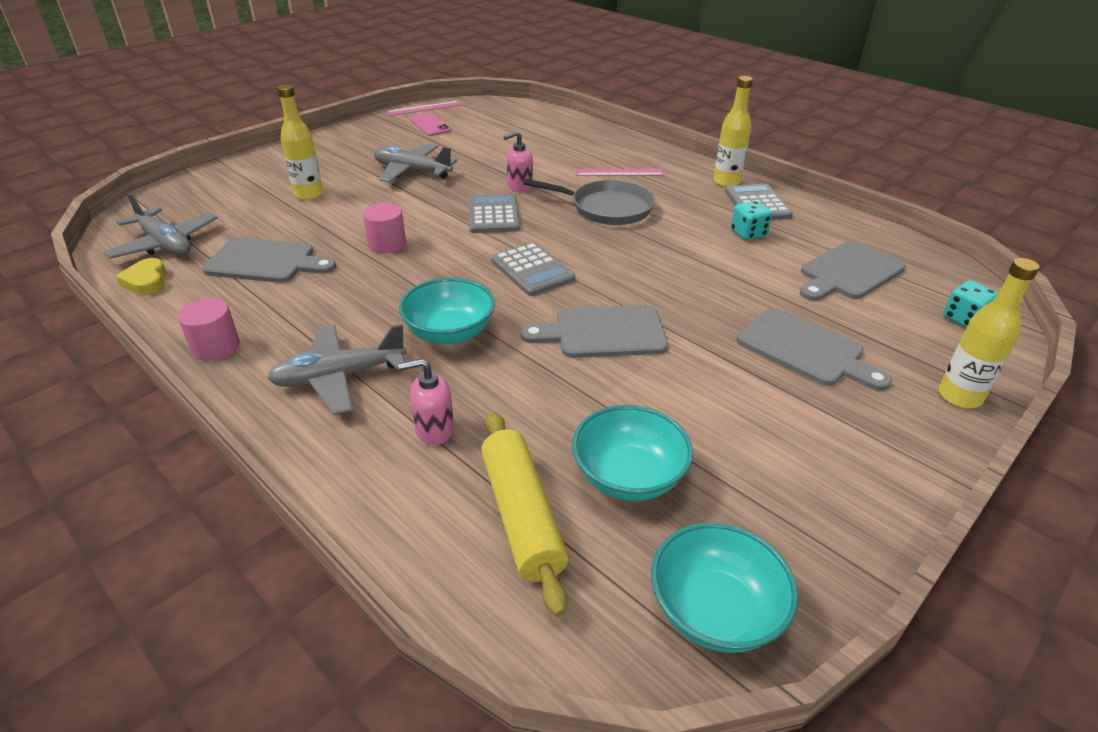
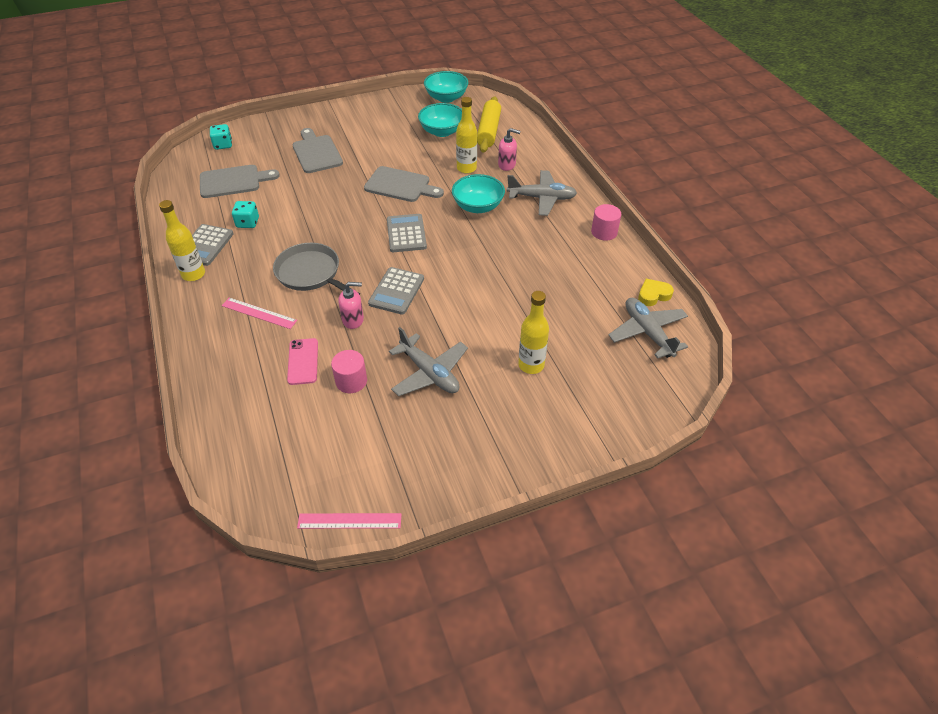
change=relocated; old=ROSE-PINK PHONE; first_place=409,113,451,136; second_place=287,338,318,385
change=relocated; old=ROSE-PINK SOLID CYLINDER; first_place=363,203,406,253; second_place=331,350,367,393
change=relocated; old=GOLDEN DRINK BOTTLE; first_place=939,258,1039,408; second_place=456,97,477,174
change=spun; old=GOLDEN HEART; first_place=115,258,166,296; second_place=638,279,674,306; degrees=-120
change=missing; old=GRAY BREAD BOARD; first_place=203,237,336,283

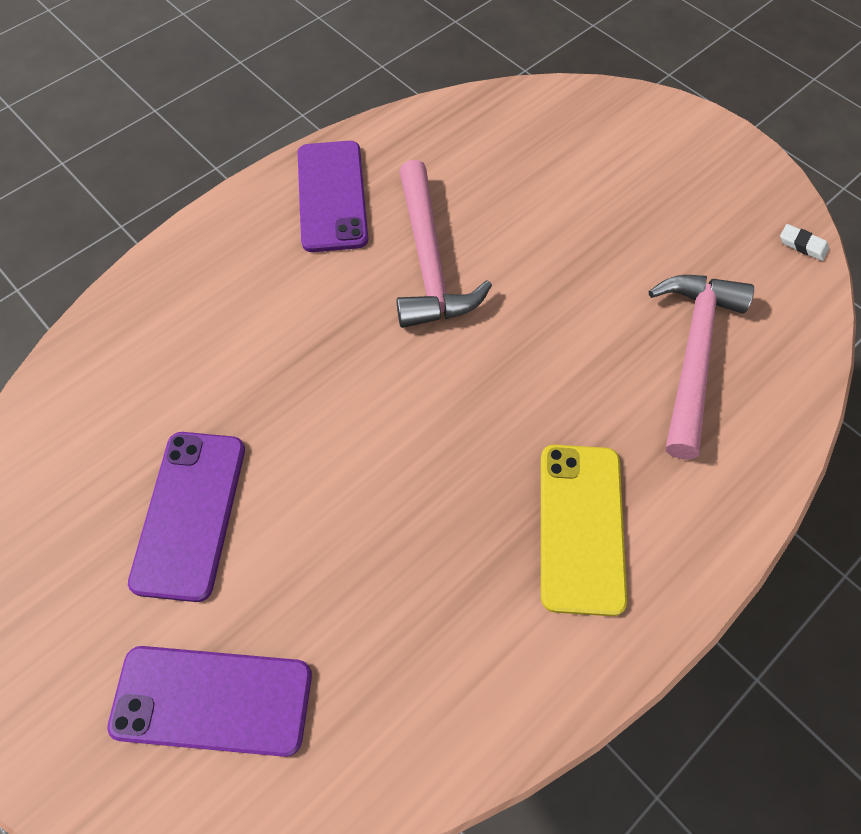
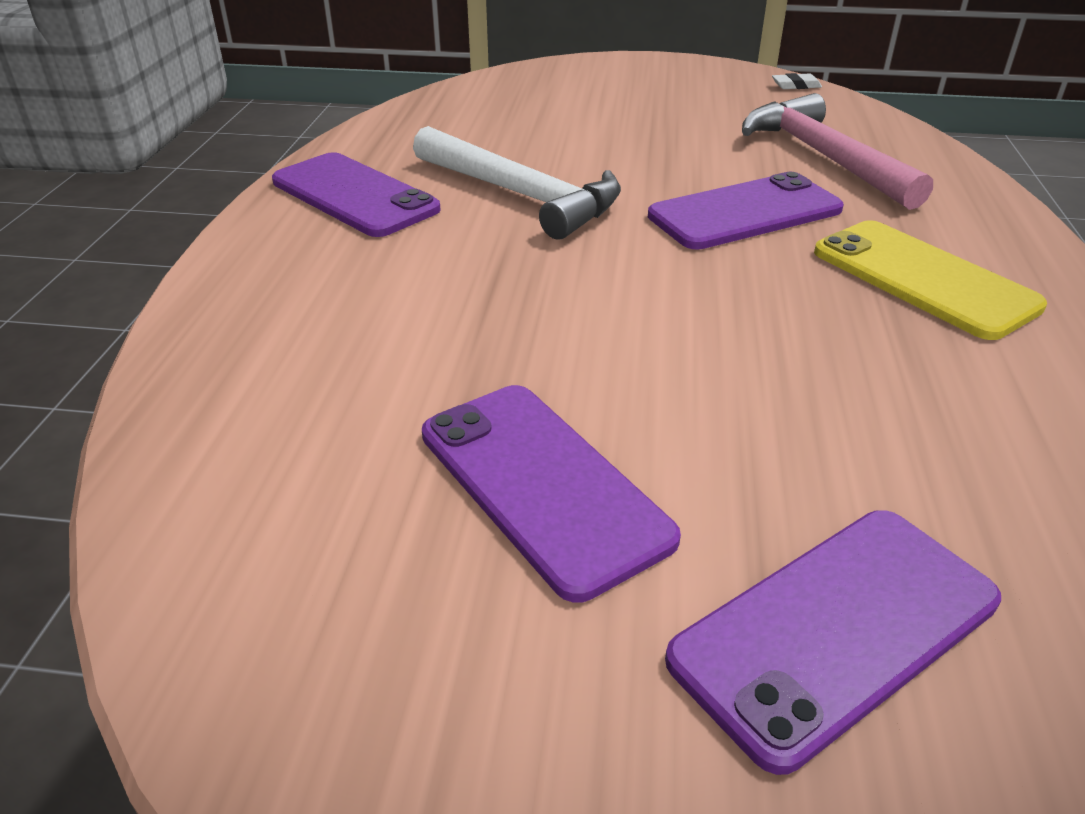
change=colour; old=ROSE-PINK HAMMER; new=PURE WHITE HAMMER; first_place=396,160,492,328; second_place=413,126,621,240
change=appeared; new=VIOLET PHONE; second_place=648,172,844,250

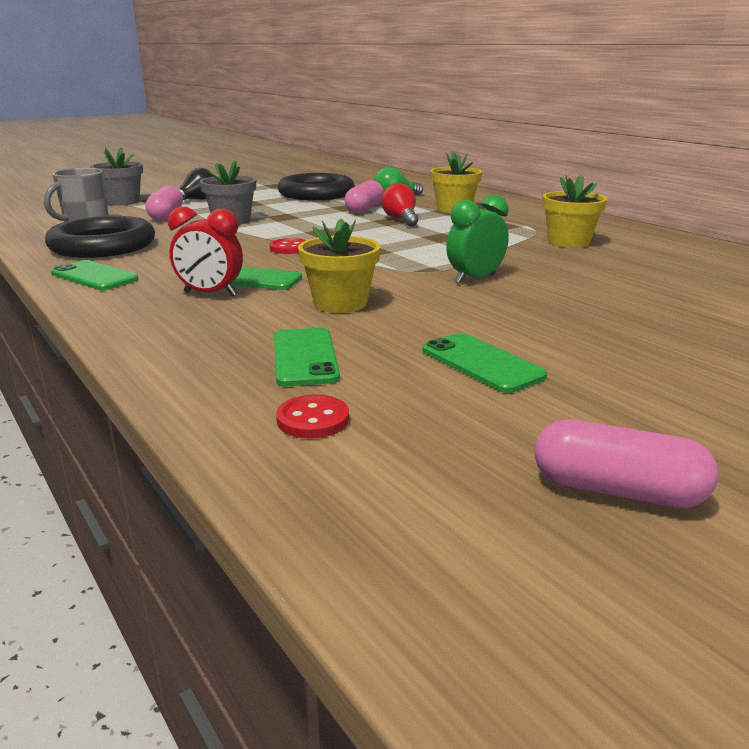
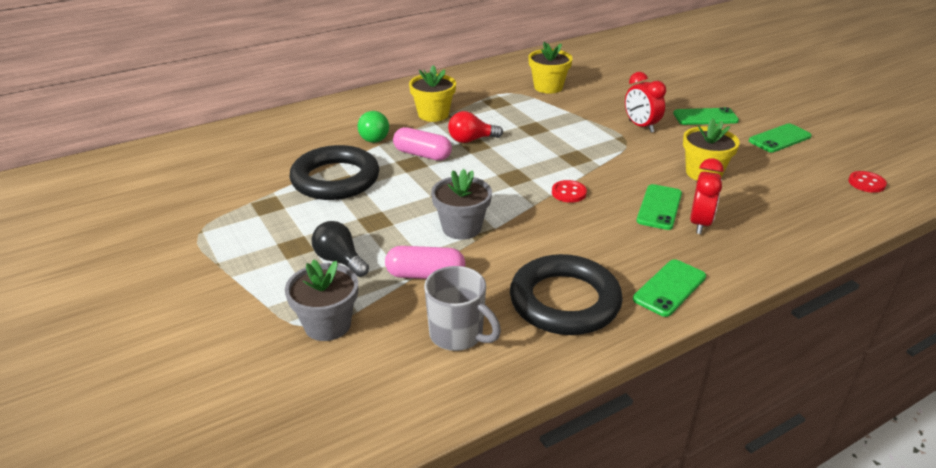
change=colour; old=GREEN BEDSIDE CLOCK; new=CRIMSON BEDSIDE CLOCK; first_place=446,195,509,284; second_place=625,72,666,133
change=relocated; old=GREEN PHONE; first_place=274,328,340,386; second_place=673,107,739,125
change=missing; old=ROSE-PINK PILL; first_place=535,419,718,508

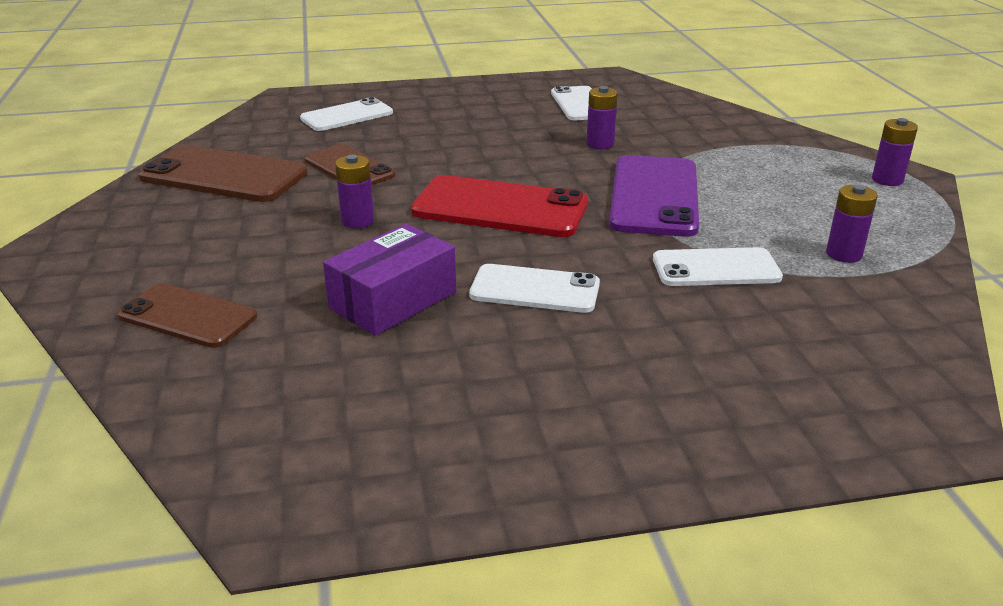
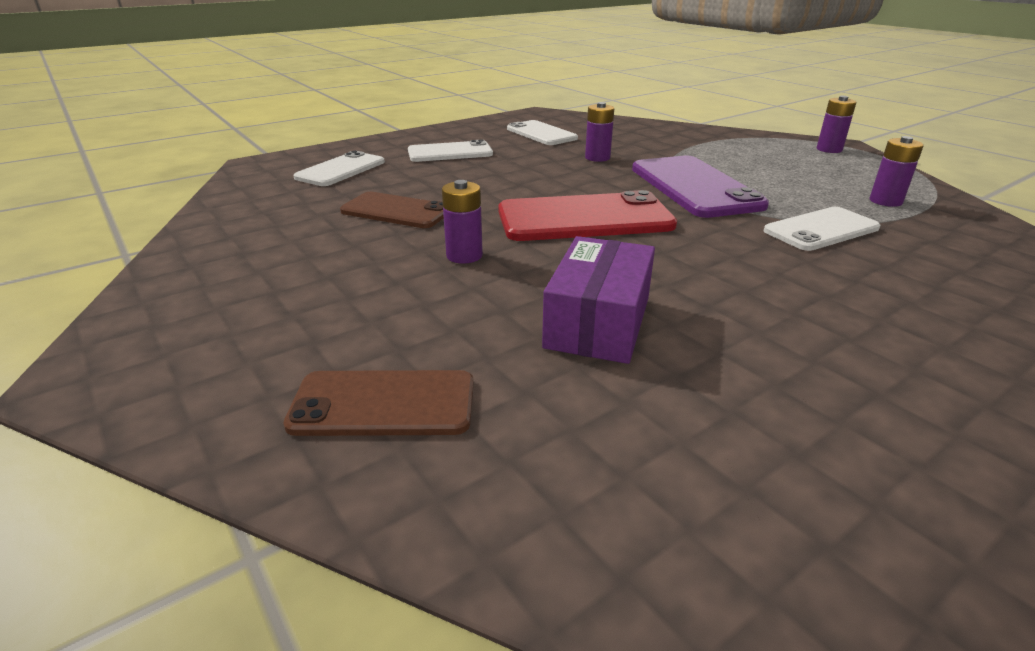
change=relocated; old=PURE WHITE PHONE; first_place=469,264,600,313; second_place=408,140,493,162
change=missing; old=BROWN PHONE; first_place=138,145,308,202

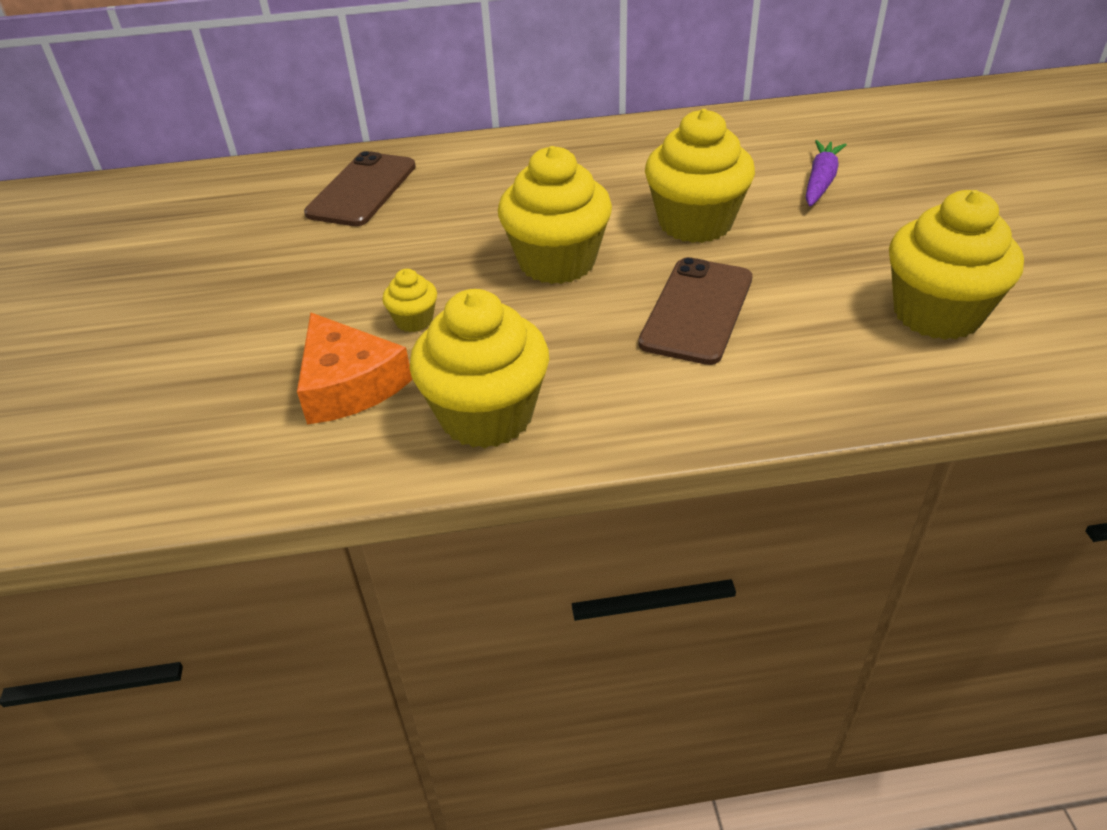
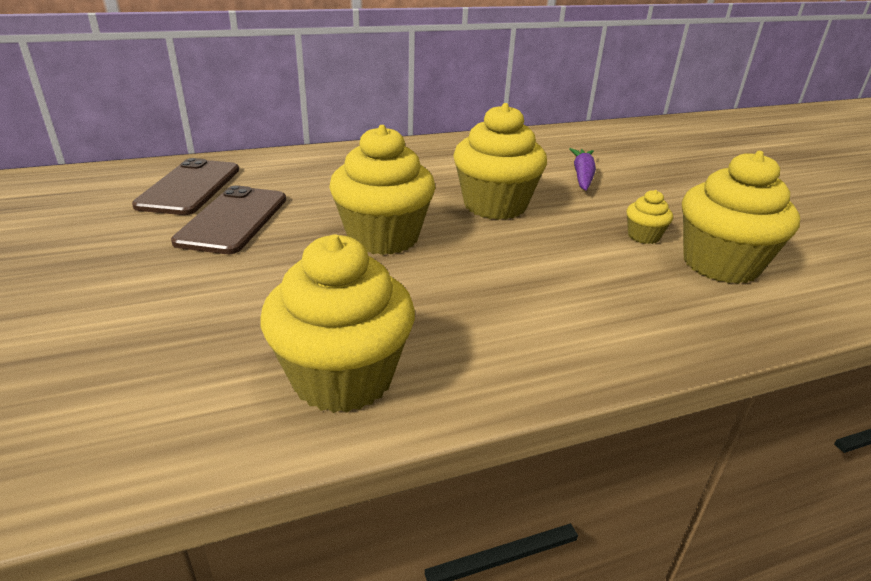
change=relocated; old=BROWN PHONE; first_place=638,257,753,365; second_place=171,185,286,254
change=relocated; old=GOLDEN CUPCAKE; first_place=382,269,437,332; second_place=626,190,673,244
change=missing; old=ORANGE CHEESE; first_place=297,312,412,425

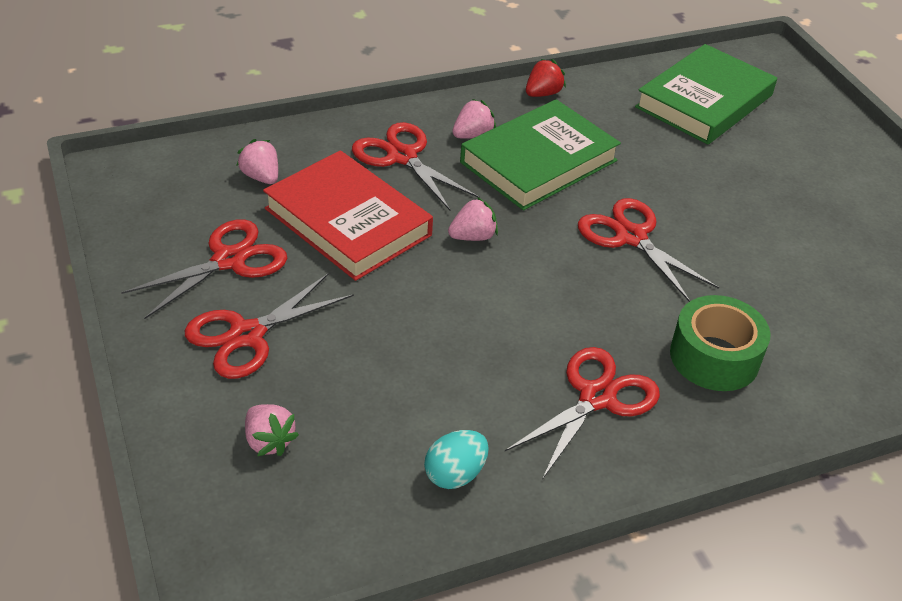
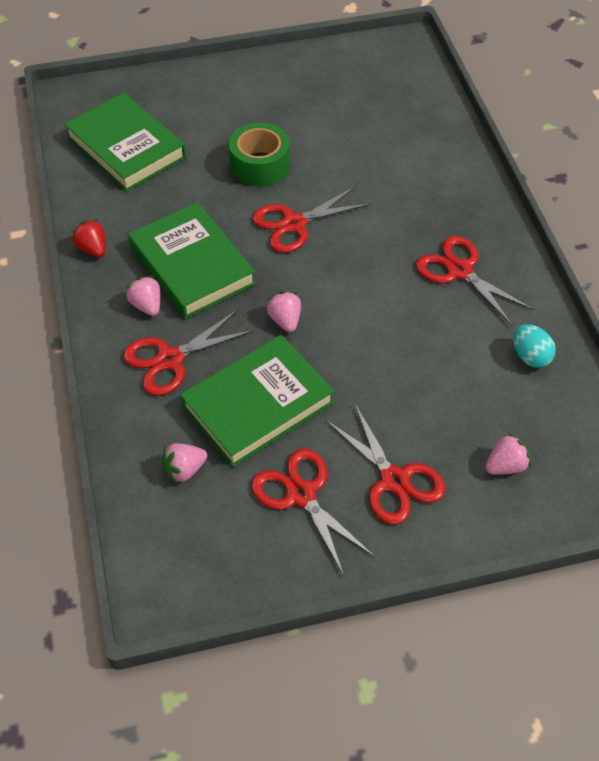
change=colour; old=CRIMSON HARDCOVER; new=GREEN HARDCOVER; first_place=263,150,433,281; second_place=180,335,334,467
change=relocated; old=GREEN ROLL OF TAPE; first_place=670,295,771,391; second_place=229,123,290,186

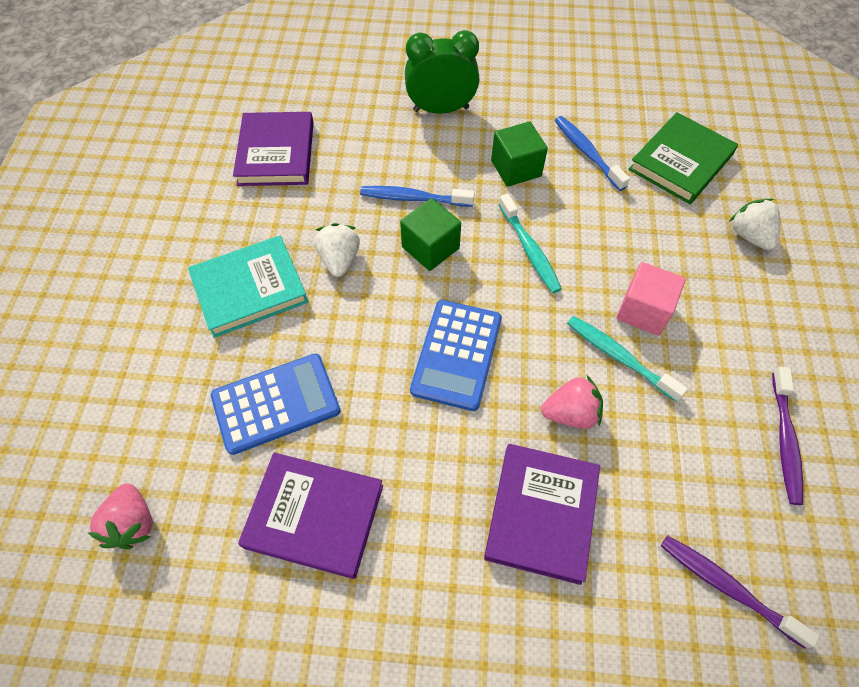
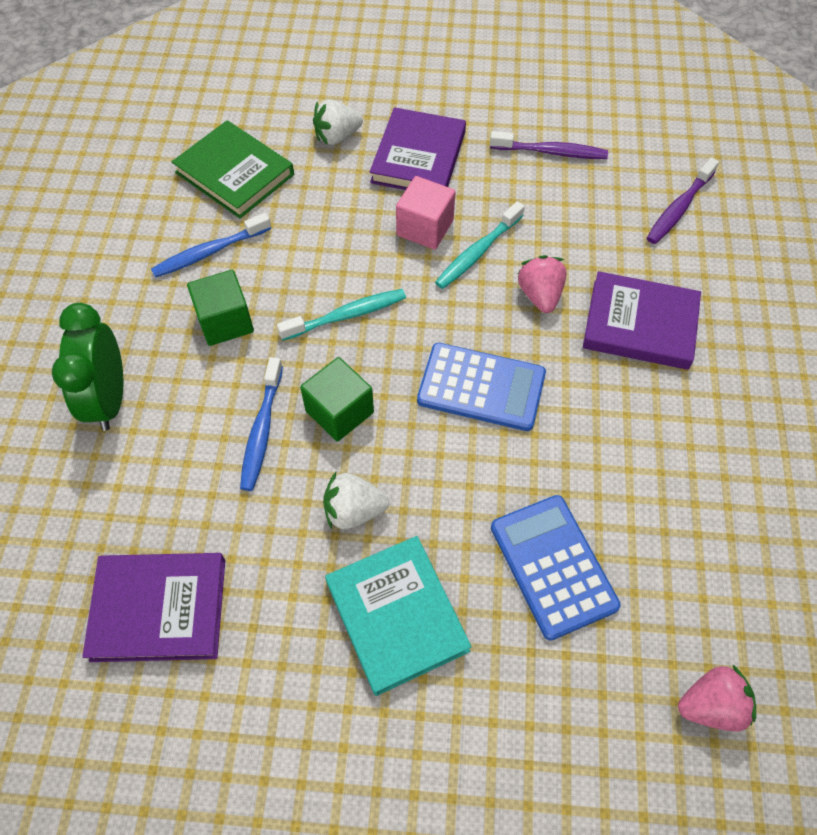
change=relocated; old=VIOLET HARDCOVER; first_place=238,452,383,579; second_place=370,107,466,190

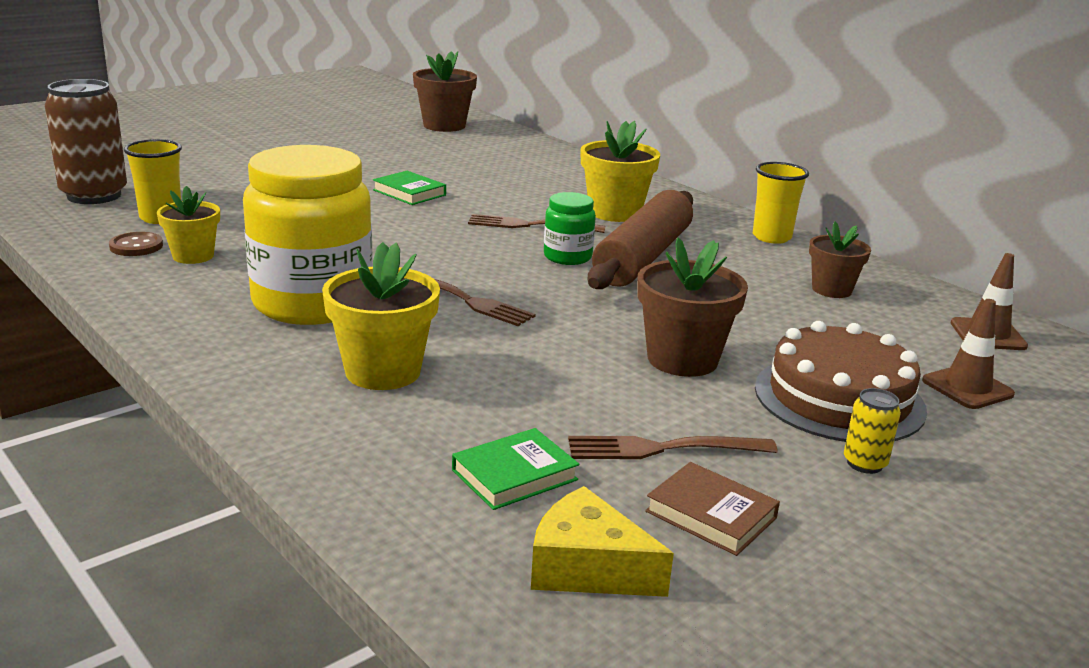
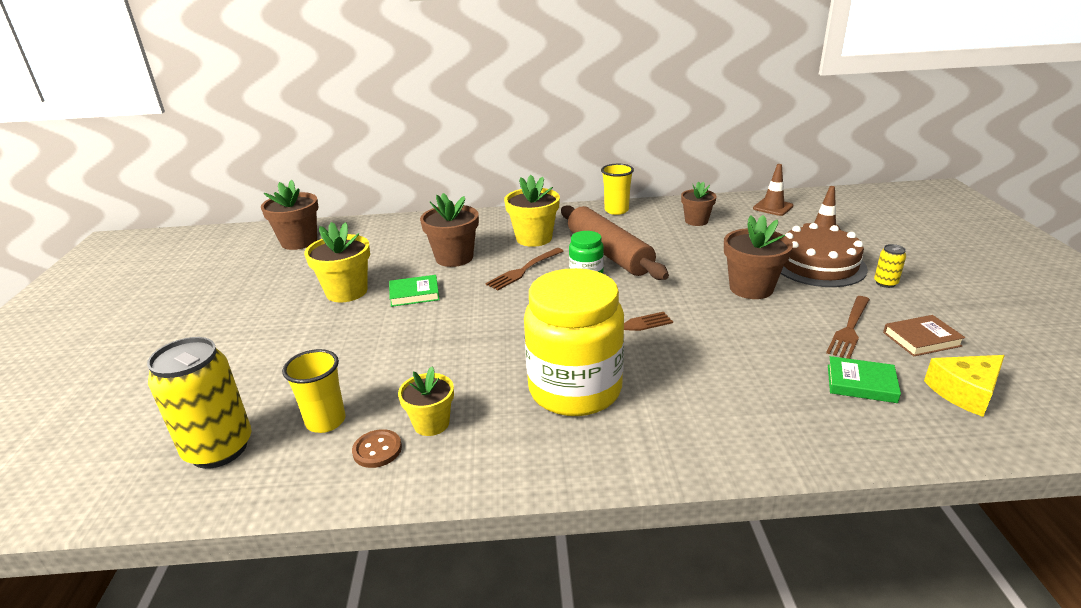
change=colour; old=BROWN CAN; new=GOLDEN CAN; first_place=45,79,127,204; second_place=147,337,251,469
change=relocated; old=GOLDEN PLANT POT; first_place=322,242,440,390; second_place=304,222,370,303
change=appeared; new=BROWN PLANT POT; second_place=420,193,479,267
change=spun; old=GREEN HARDCOVER; first_place=452,428,579,510; second_place=828,356,901,403; degrees=-75

